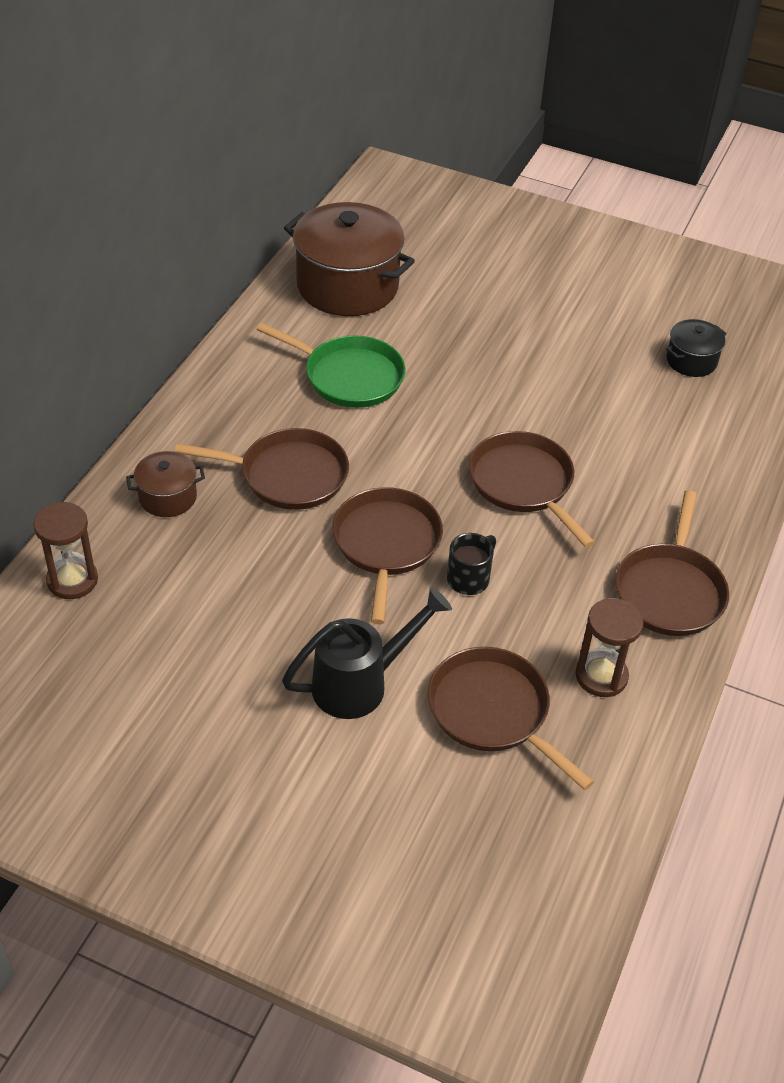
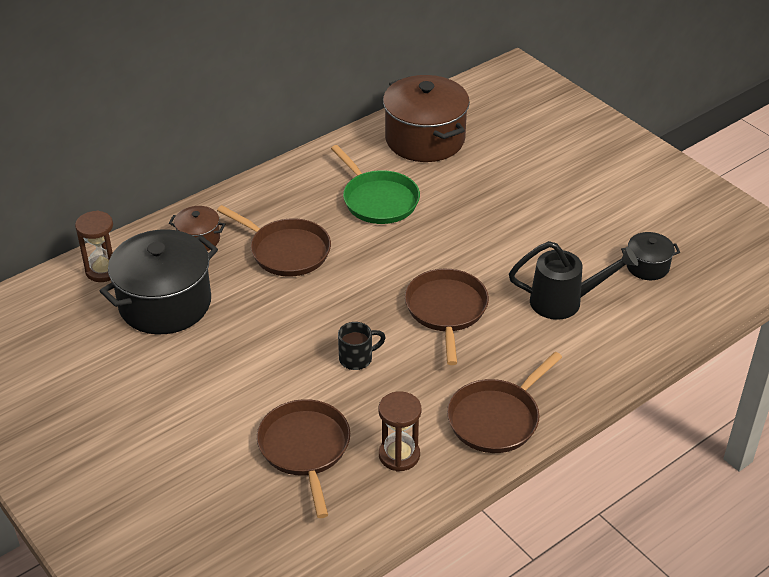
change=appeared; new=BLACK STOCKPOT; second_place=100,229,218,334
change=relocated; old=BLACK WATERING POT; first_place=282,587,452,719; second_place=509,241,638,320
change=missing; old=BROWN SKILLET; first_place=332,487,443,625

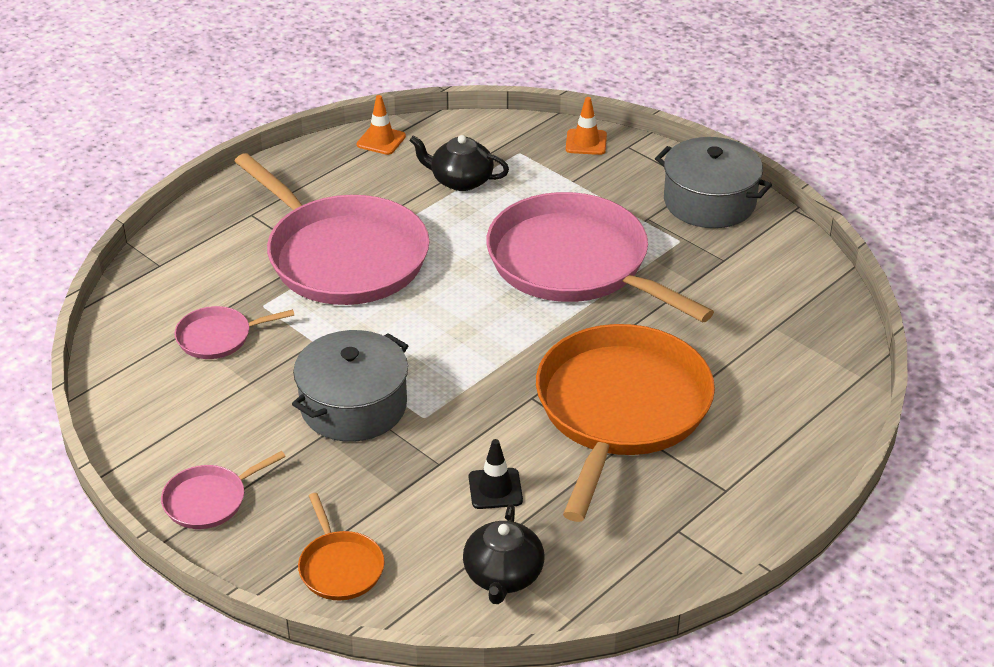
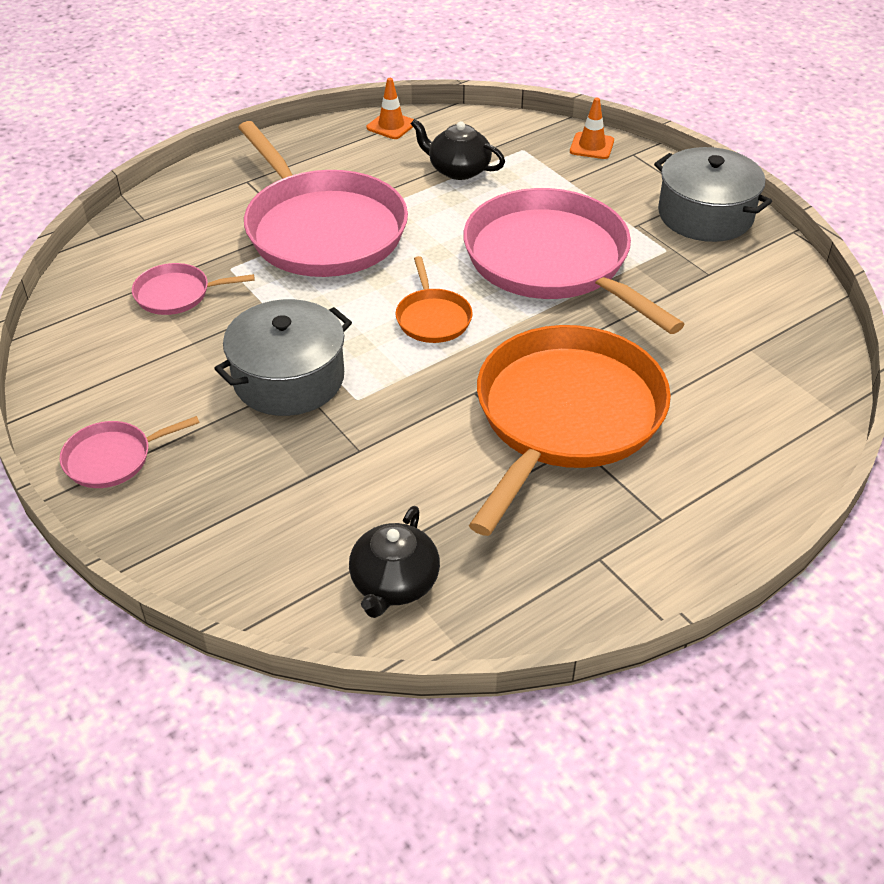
change=relocated; old=ORANGE SKILLET; first_place=298,493,385,600; second_place=395,256,473,343
change=missing; old=BLACK ROAD CONE; first_place=469,439,523,509

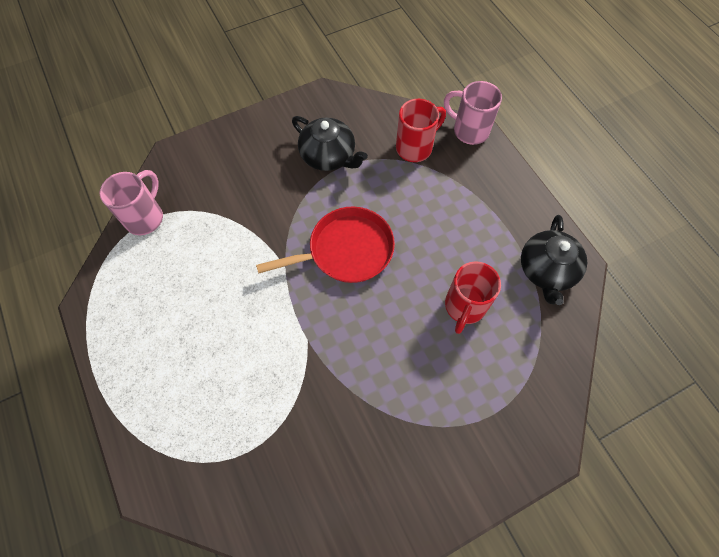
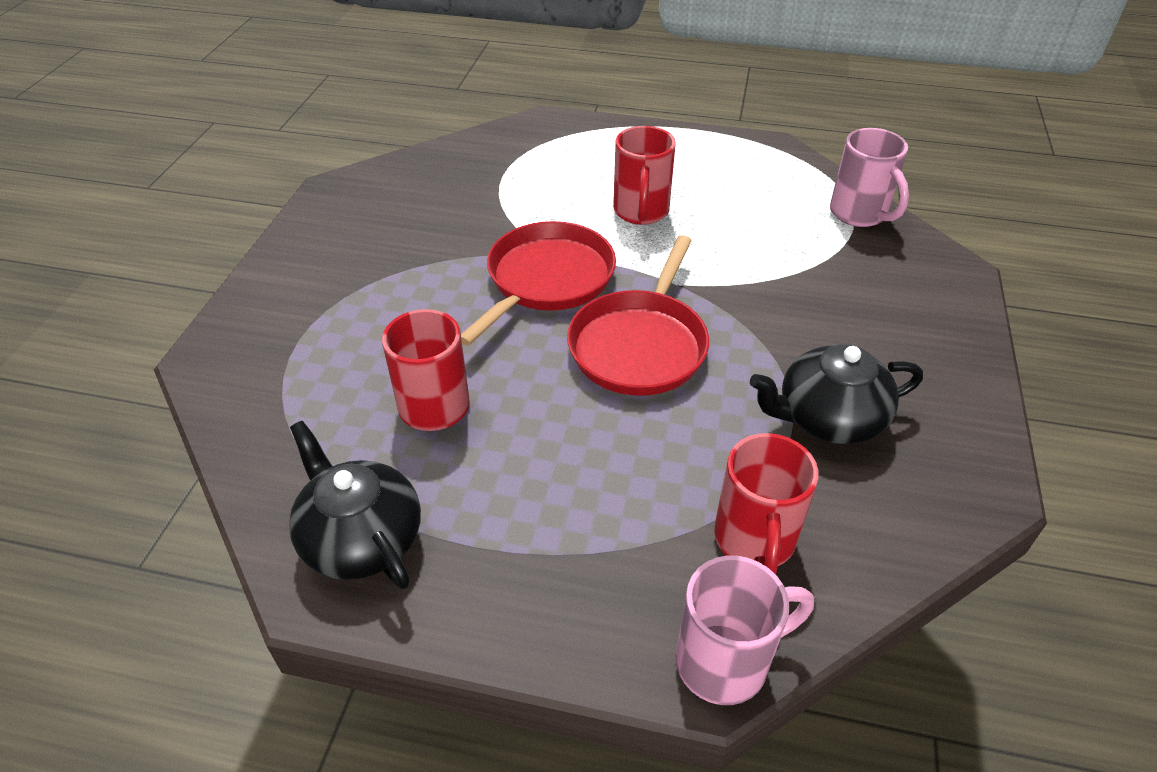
change=appeared; new=CRIMSON SKILLET; second_place=461,221,616,346
change=appeared; new=CRIMSON MUG; second_place=613,126,676,225

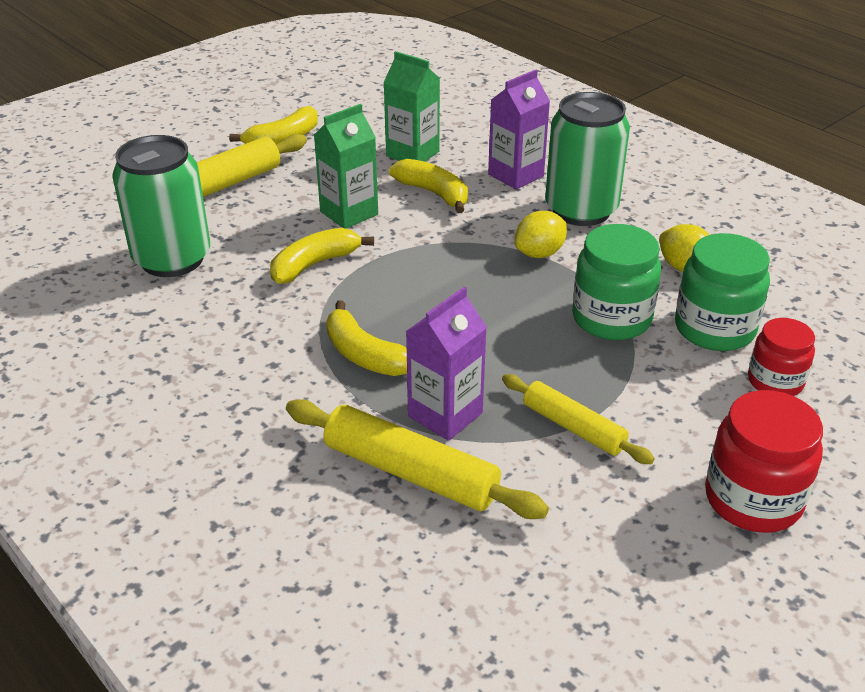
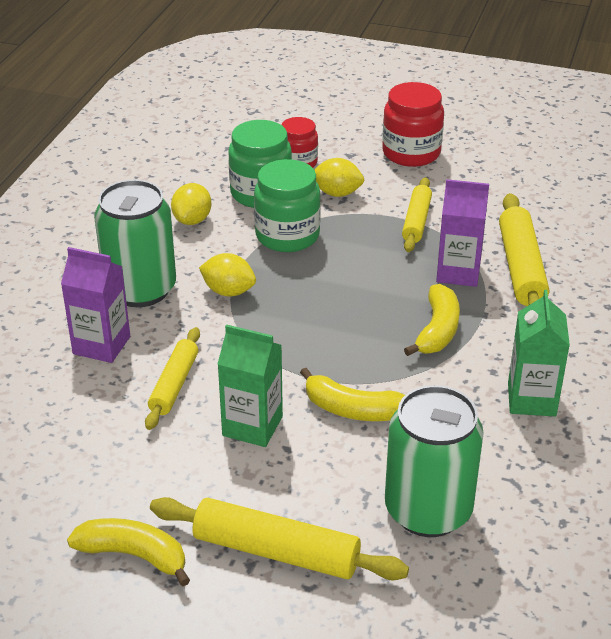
change=exchanged; old=GOLDEN BANANA; new=GOLDEN DOUGH ROLLER; first_place=389,159,468,213; second_place=145,327,200,430
change=appeared; new=GOLDEN LEMON; second_place=314,158,364,197
change=relocated; old=GREEN MILK CARTON; first_place=383,51,440,162; second_place=508,290,570,416

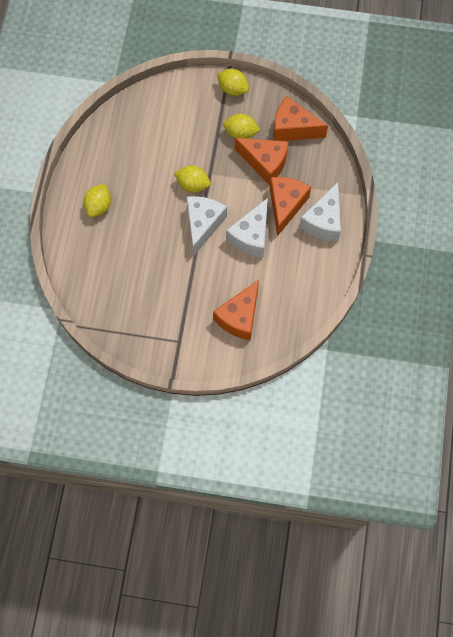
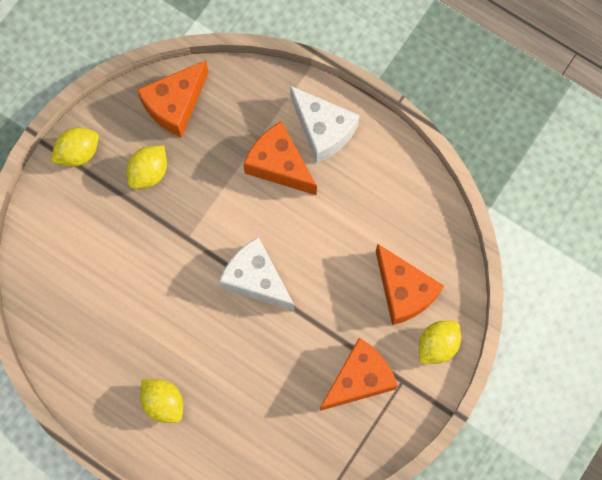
change=relocated; old=ORANGE CHEESE; first_place=235,138,289,185; second_place=320,338,398,411
change=relocated; old=GOLDEN LEMON; first_place=174,166,210,193; second_place=419,321,461,364
change=missing; old=PURE WHITE CHEESE; first_place=226,198,268,257

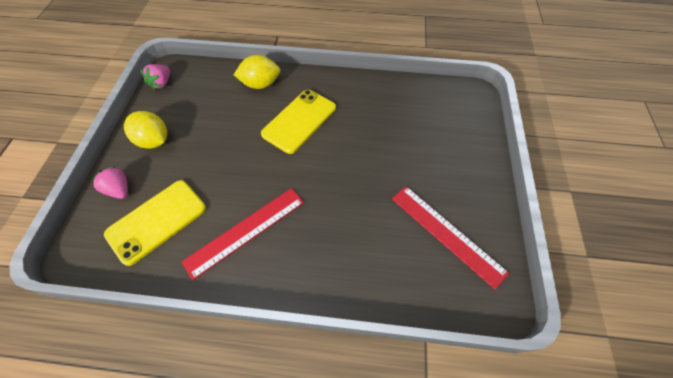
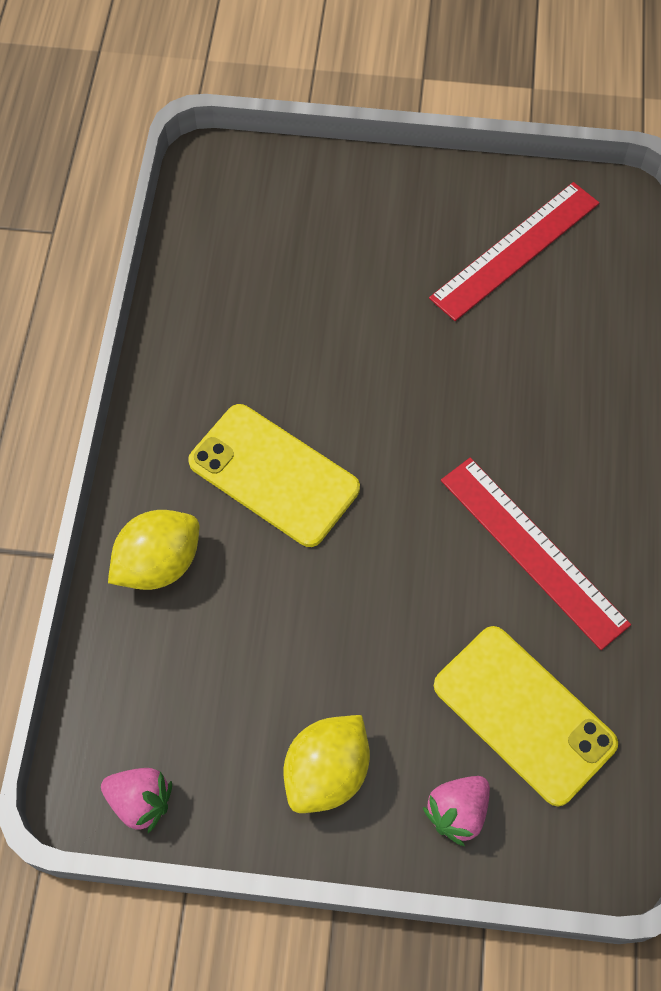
change=spun; old=GOLDEN LEMON; first_place=234,55,280,89; second_place=108,510,199,590; degrees=60

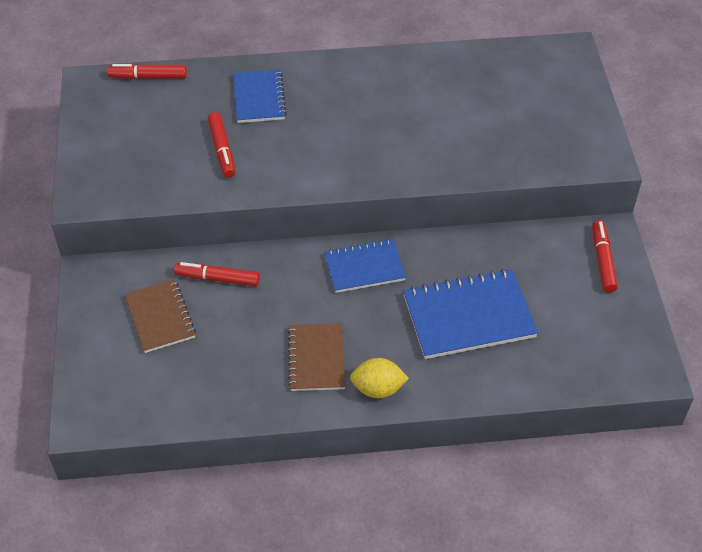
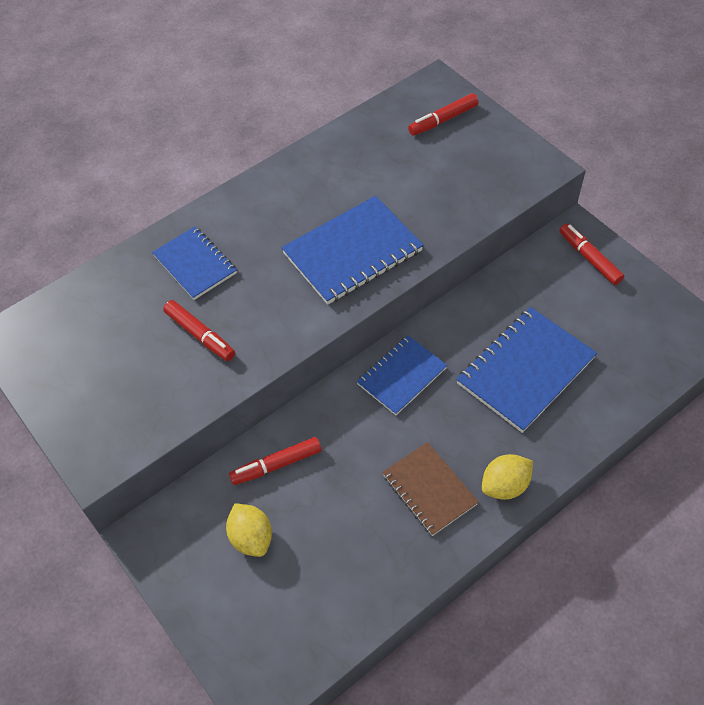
change=exchanged; old=BROWN EXERCISE BOOK; new=GOLDEN LEMON; first_place=125,279,196,353; second_place=226,503,272,557
change=appeared; new=COBALT EXERCISE BOOK; second_place=281,196,424,305
change=relocated; old=CRIMSON FELT PEN; first_place=107,64,187,79; second_place=408,93,479,136

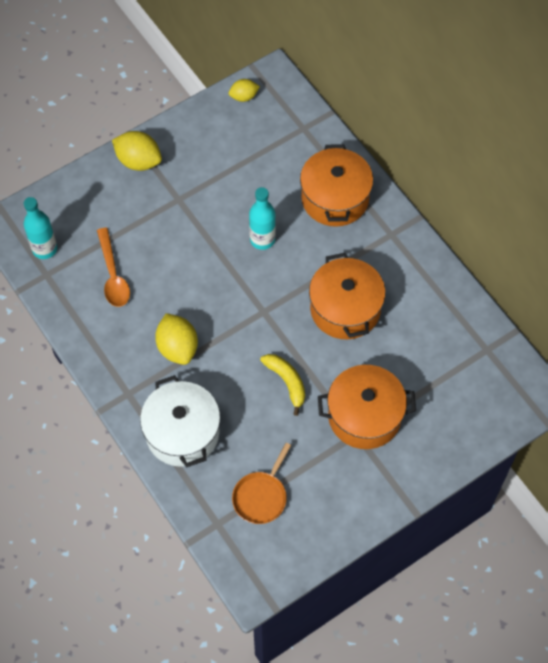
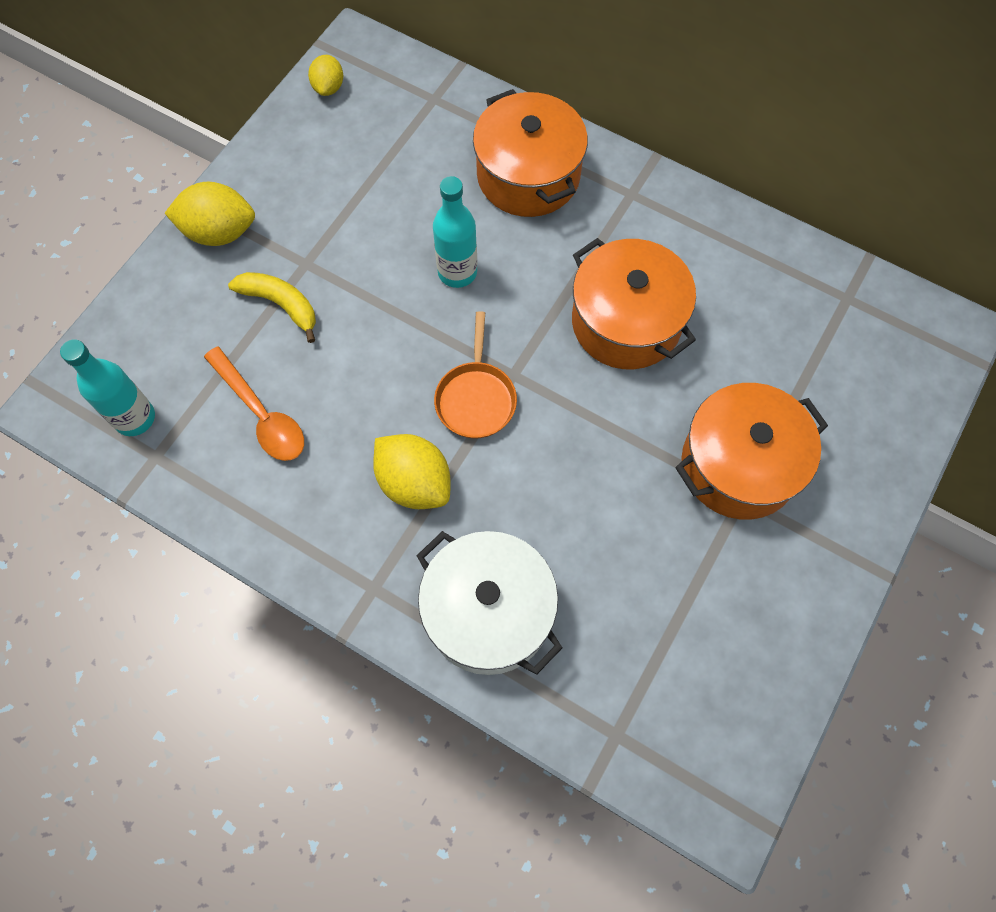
change=relocated; old=GOLDEN BANANA; first_place=260,354,305,416; second_place=228,272,316,343
change=spun; old=GOLDEN LEMON; first_place=229,79,260,102; second_place=308,55,343,96; degrees=-45
change=relocated; old=ORANGE SKILLET; first_place=232,443,291,524; second_place=434,311,517,439

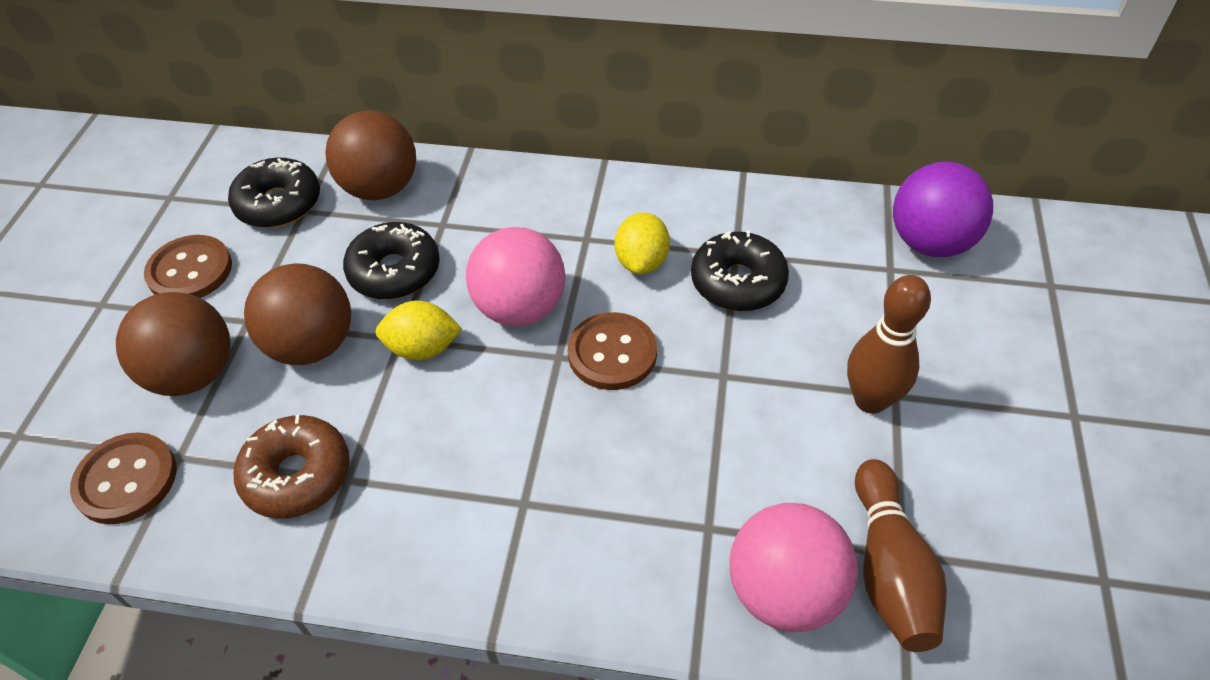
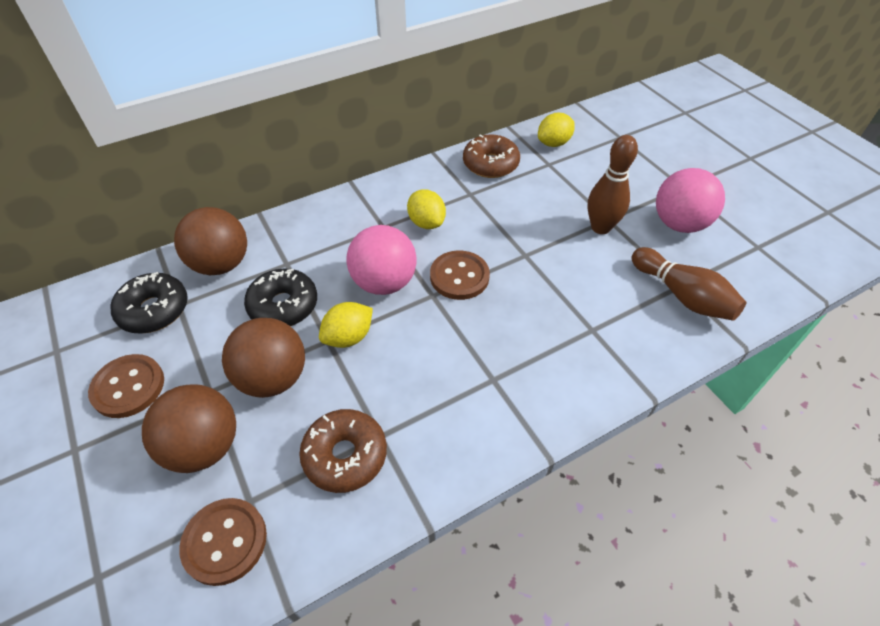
change=appeared; new=BROWN DONUT; second_place=463,134,520,178
change=exchanged; old=VIOLET BALL; new=GOLDEN LEMON; first_place=893,162,993,257; second_place=538,113,575,147
change=relocated; old=ROSE-PINK BALL; first_place=730,503,858,632; second_place=656,168,725,233
change=missing; old=BLACK DONUT; first_place=691,230,789,311

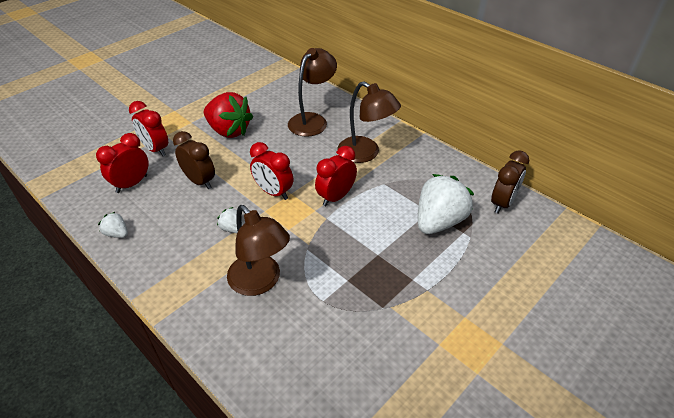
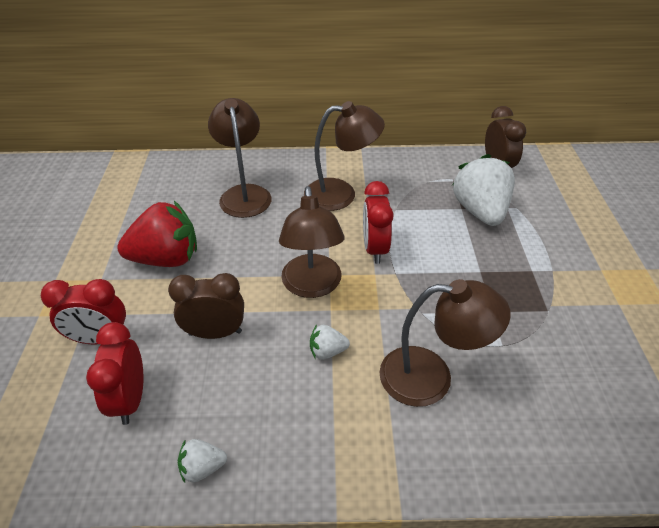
change=exchanged; old=CRIMSON BEDSIDE CLOCK; new=BROWN LAMP; first_place=250,142,293,200; second_place=279,186,344,298

